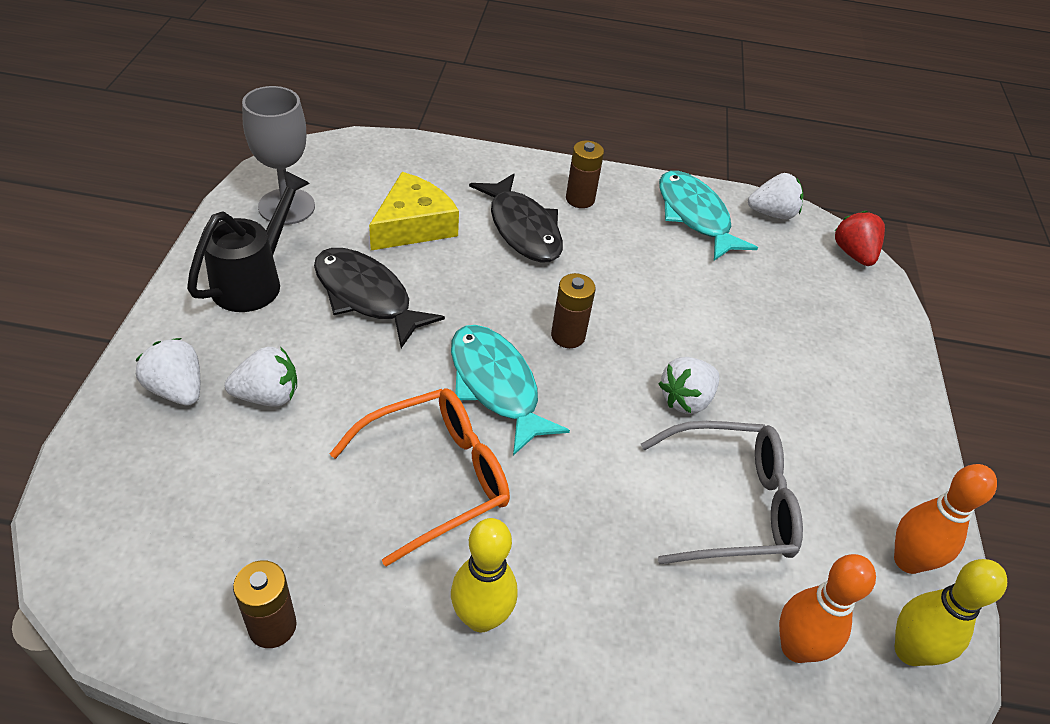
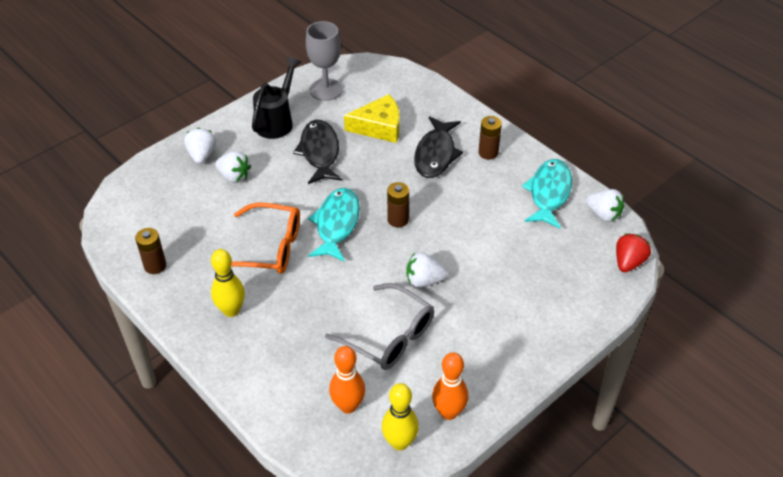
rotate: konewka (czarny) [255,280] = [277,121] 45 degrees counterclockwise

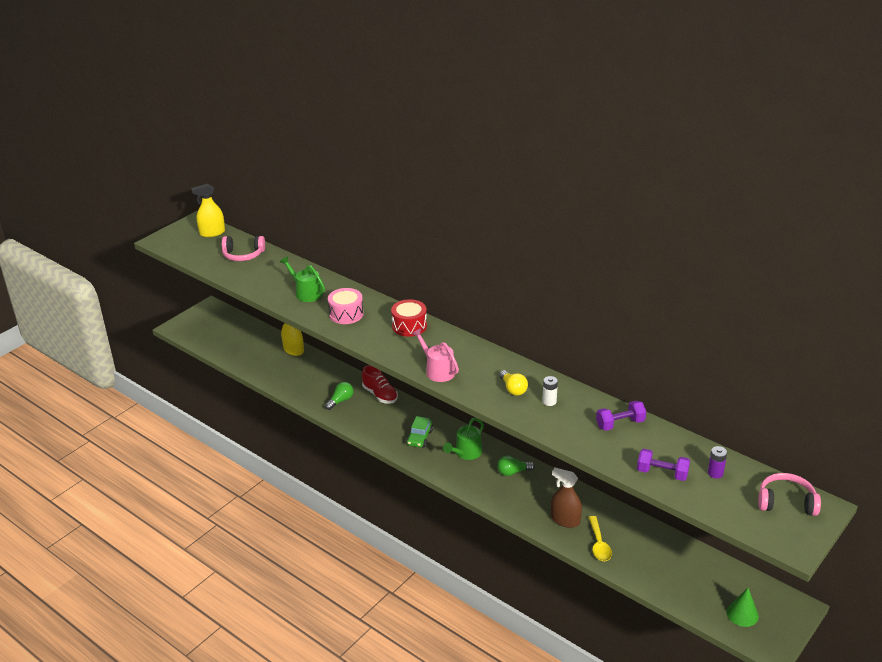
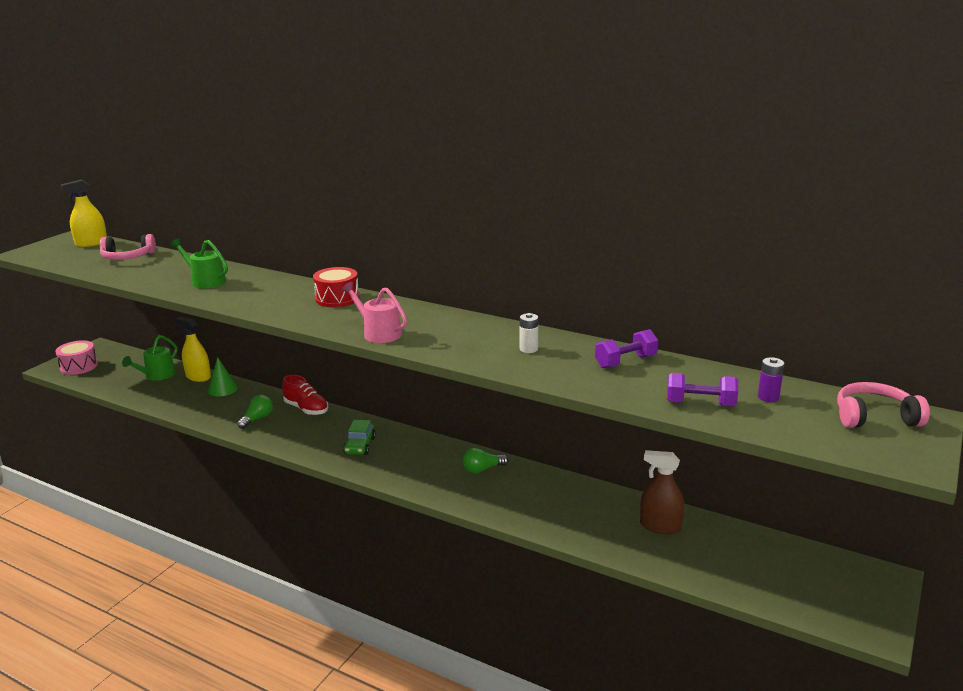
delete: żarówka (żółty) [513,389]; łyżka (żółty) [599,544]
move: bęben (różowy) [346,314] to [79,366]; konewka (zielony) [466,453] to [157,375]; spryskiwacz (brązowy) [565,520] to [660,526]; stożek (zielony) [742,614] to [222,389]

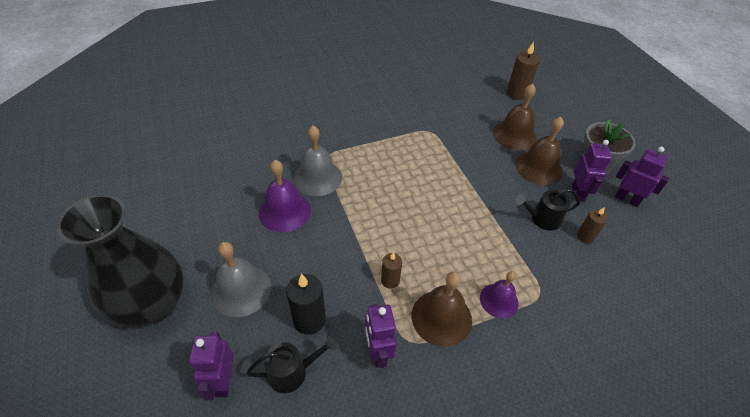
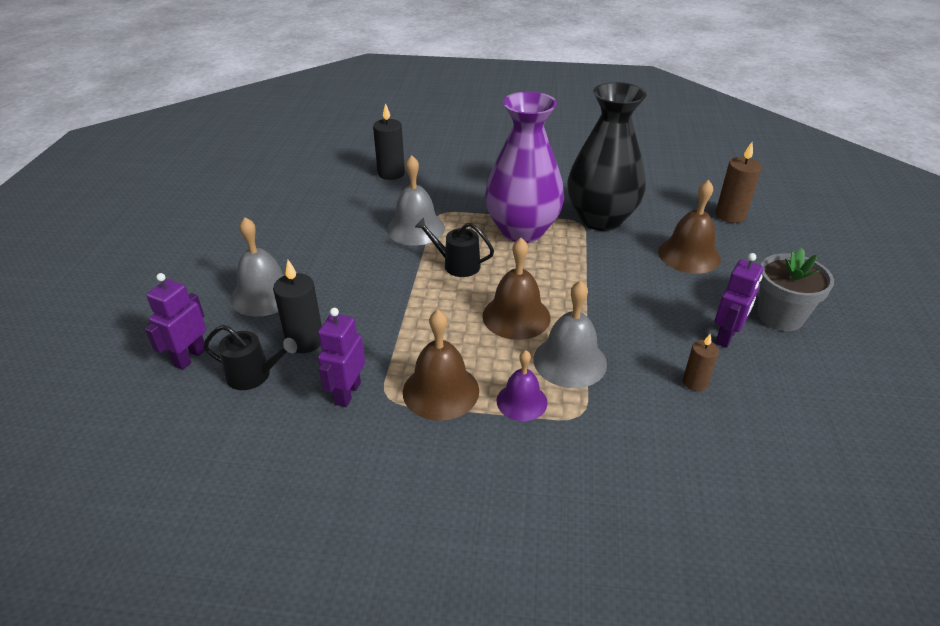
delete: robot (fioletowy) [626,199]; dzwonek (fioletowy) [284,211]; świeca (brązowy) [390,280]
insert: wazon (fioletowy) [522,231]; świeca (czarny) [391,173]; dzwonek (szary) [570,361]
move: dzwonek (brązowy) [538,168] to [516,316]; konewka (czarny) [542,219] to [457,265]; wazon (czarny) [153,304] to [601,219]

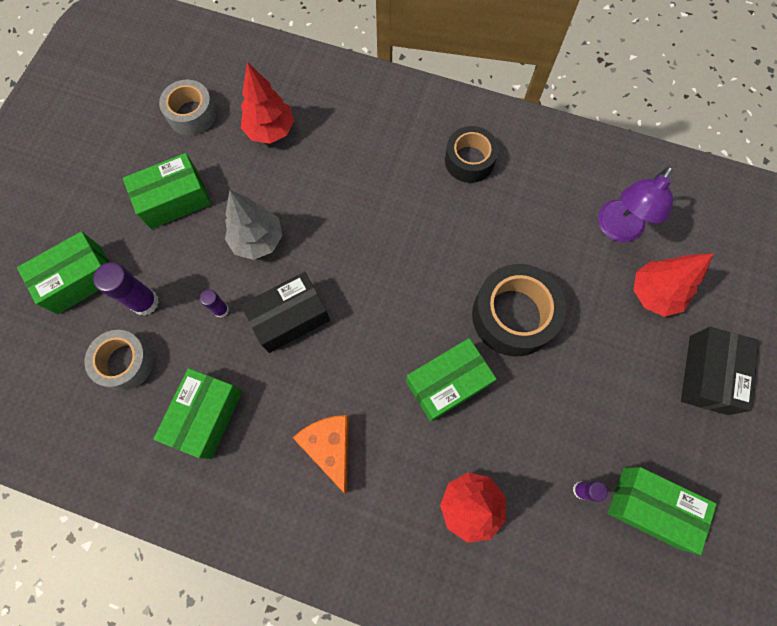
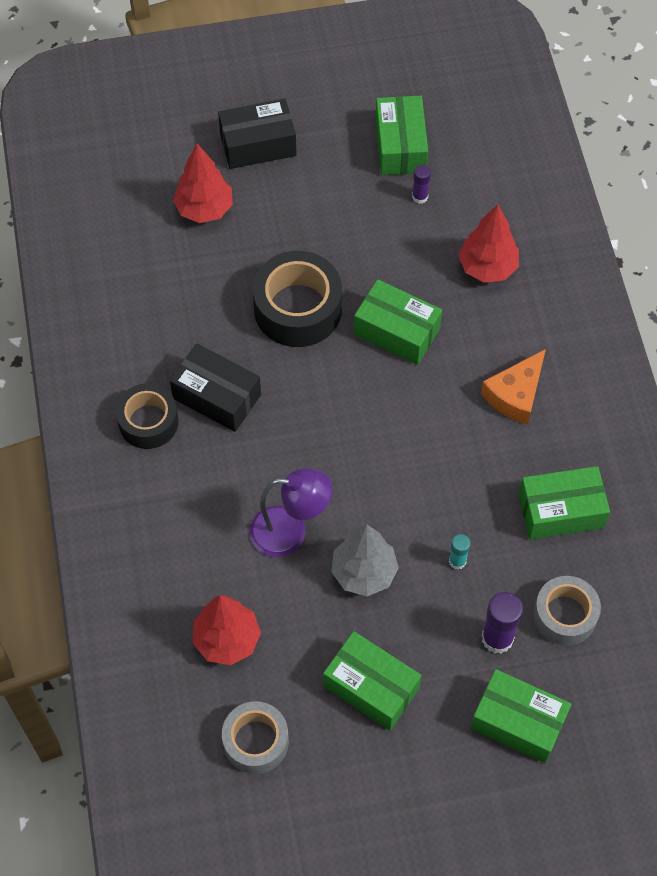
move: lampka (fioletowy) [616,229] to [290,532]; pudełko (czarny) [289,317] to [217,397]
recolor: klej w sztyfcie (fioletowy) [221,310] to klej w sztyfcie (turkusowy) [457,561]

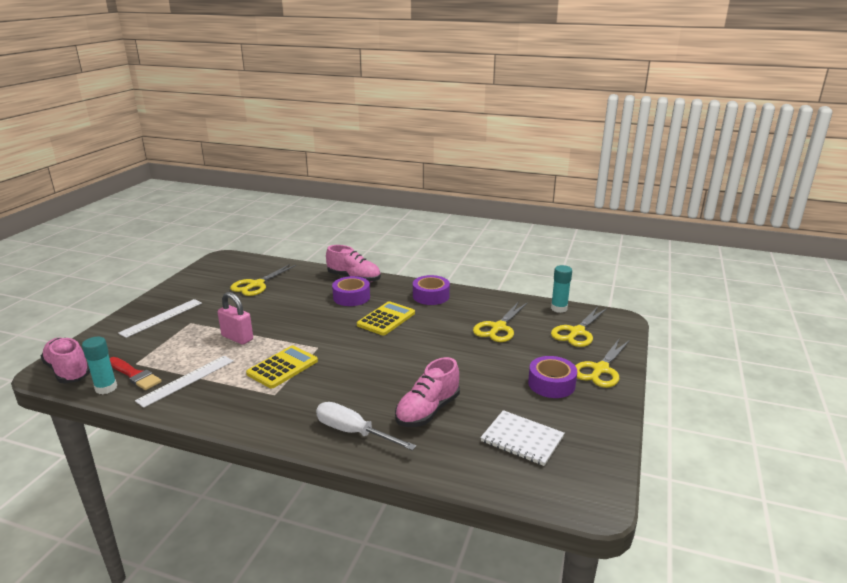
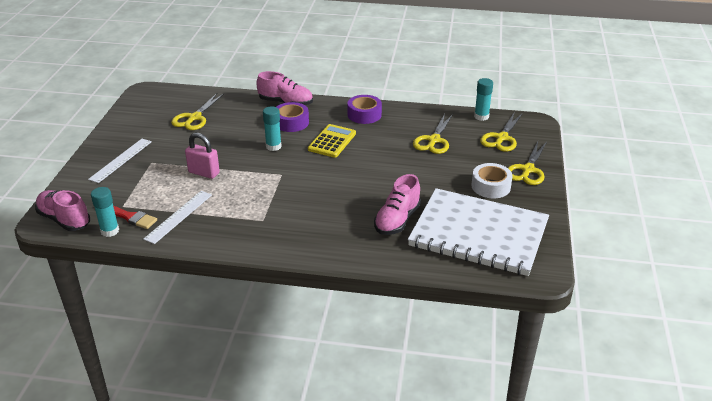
delete: kalkulator (żółty) [282,367]; śrubokręt (biały) [353,432]
insert: klej w sztyfcie (turkusowy) [273,146]
recolor: taśma klejąca (fioletowy) [551,384] to taśma klejąca (biały) [490,186]
resize: zeszyt (biały) [522,439] = [478,234] x2.21

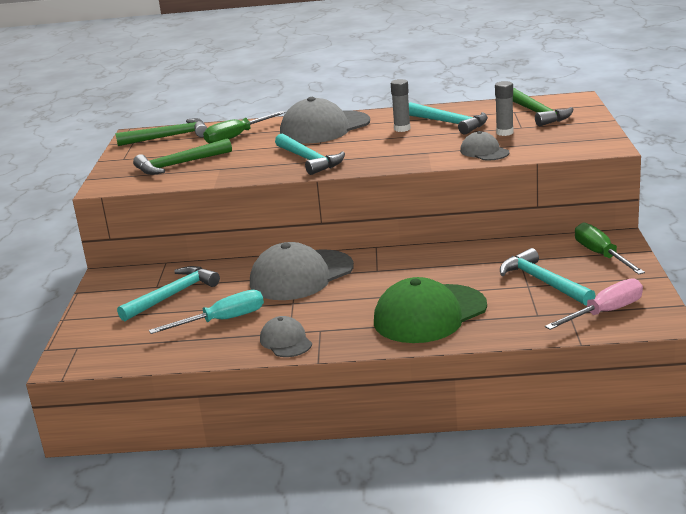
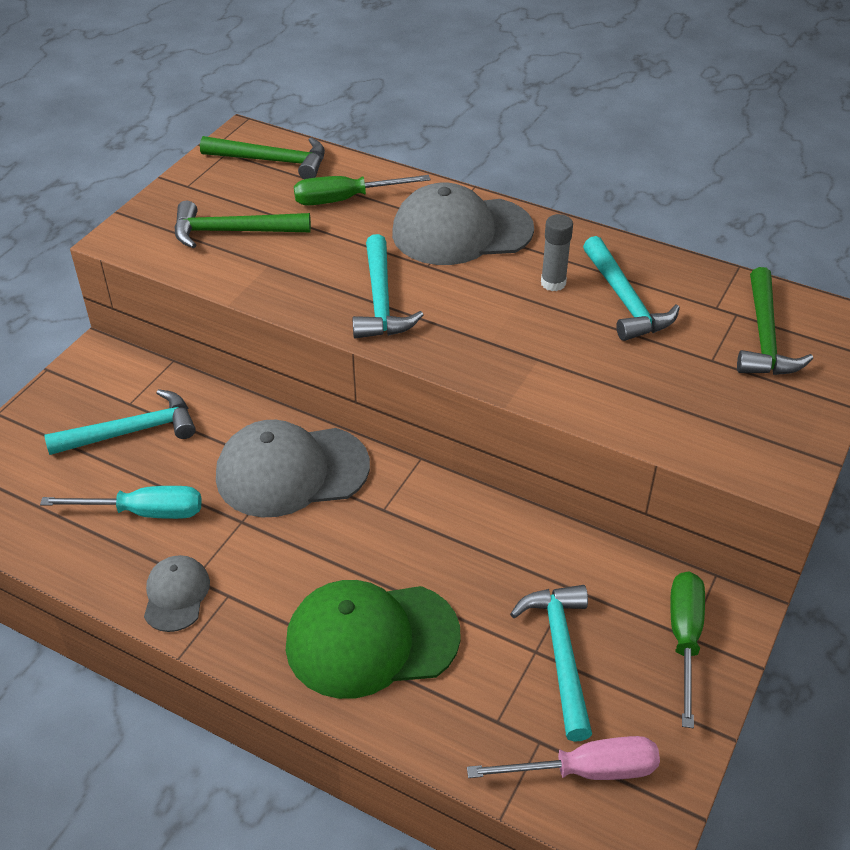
delete: klej w sztyfcie (szary) [504,133]; czapka (szary) [484,152]

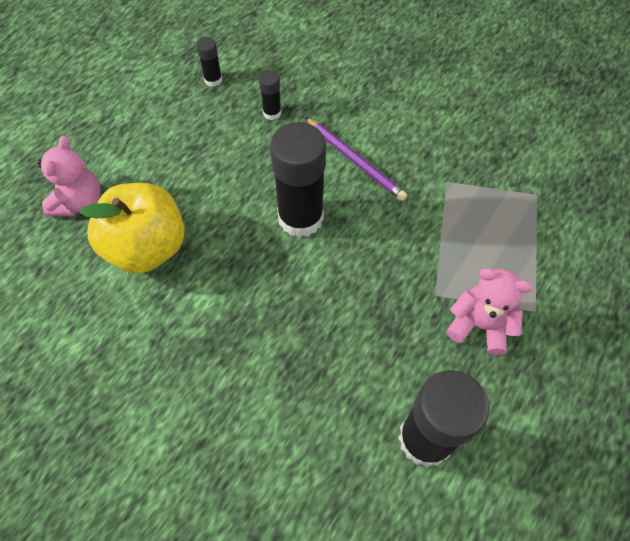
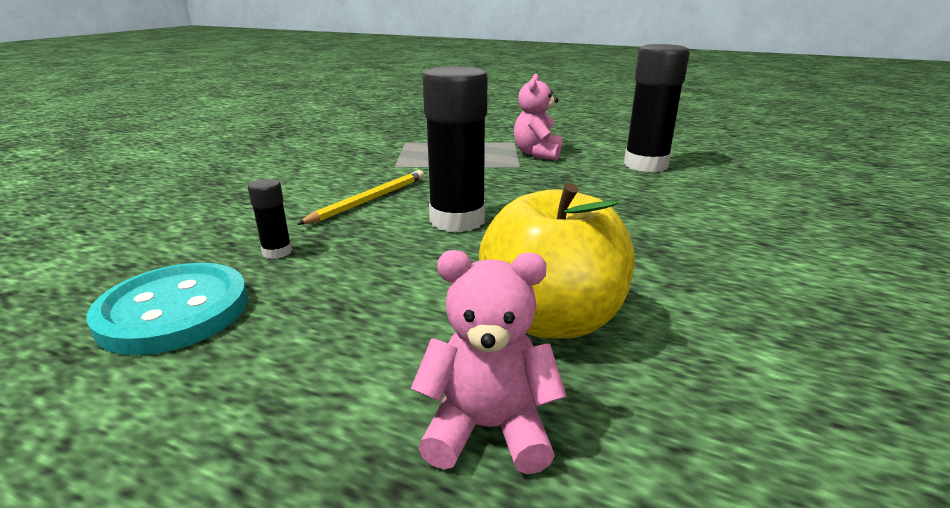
replace: klej w sztyfcie (czarny) [213,80] to guzik (turkusowy) [174,311]
recolor: ołówek (fioletowy) [355,160] to ołówek (żółty) [369,200]

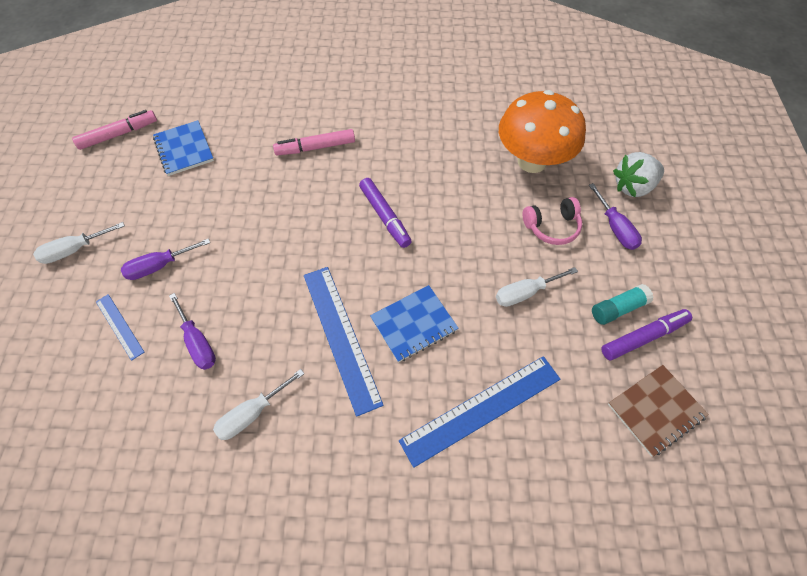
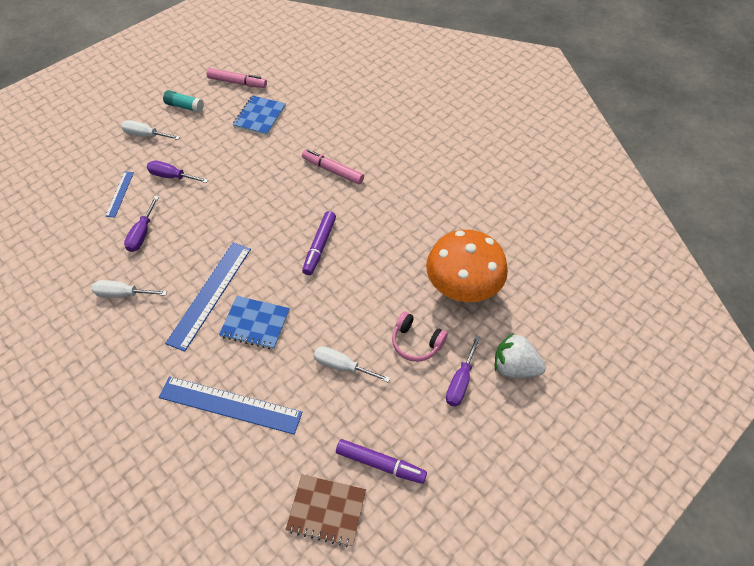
move: klej w sztyfcie (turkusowy) [617,309] to [184,106]

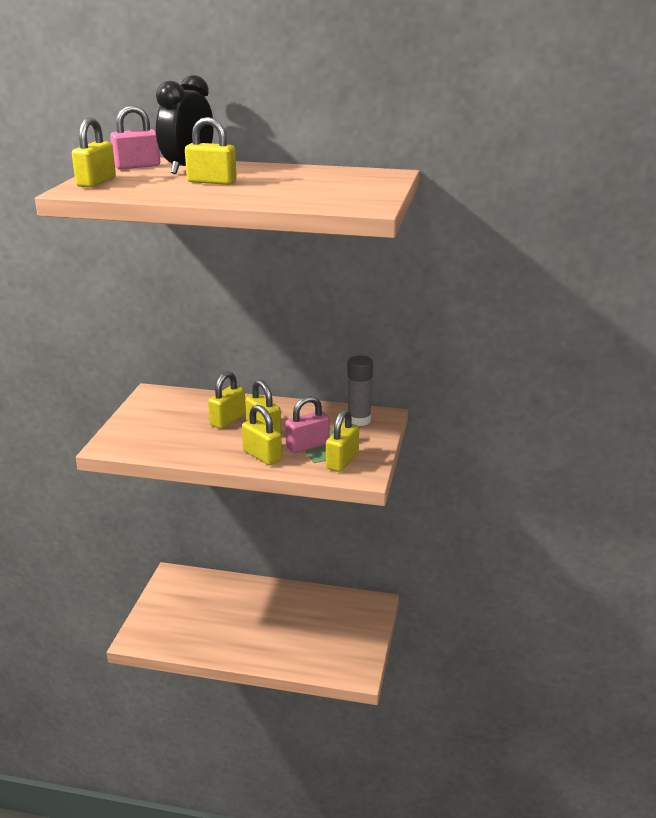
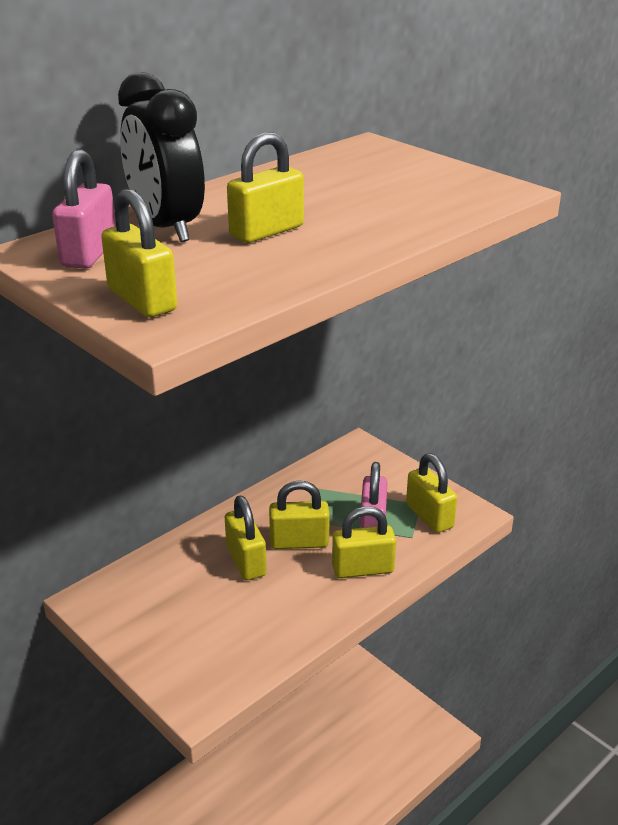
delete: klej w sztyfcie (szary) [359,420]

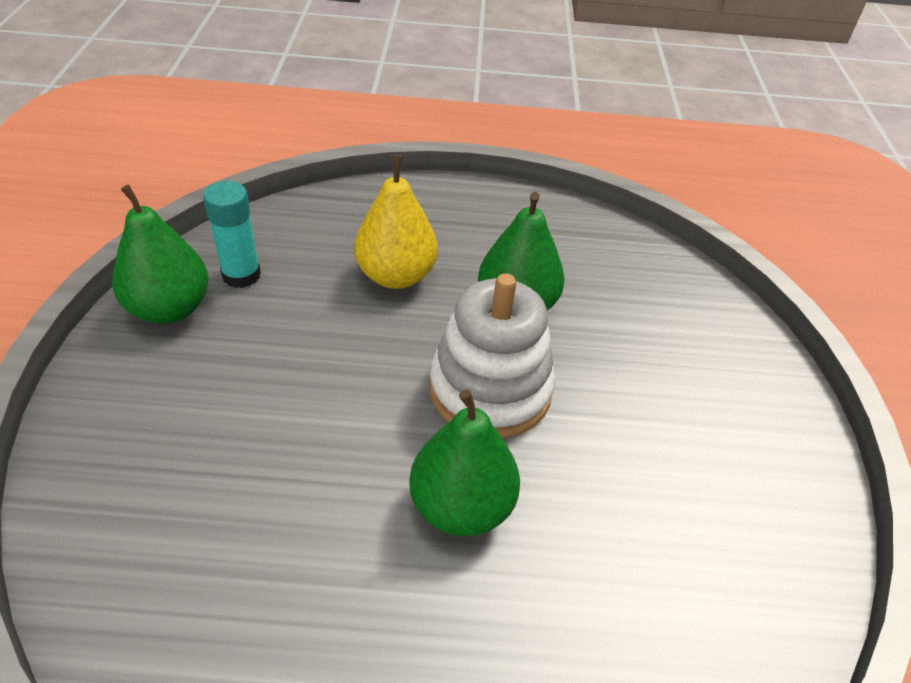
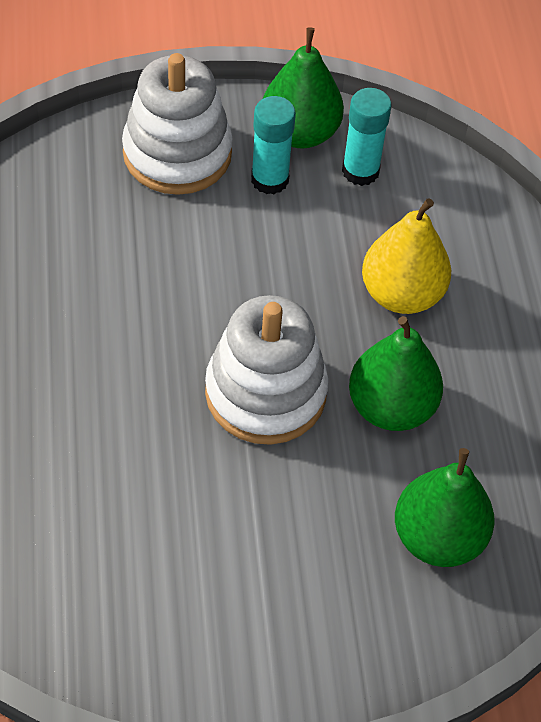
insert: zabawka nakładanka (biały) [177,153]; klej w sztyfcie (turkusowy) [269,179]
move: gruszka (zielony) [461,506] to [438,537]

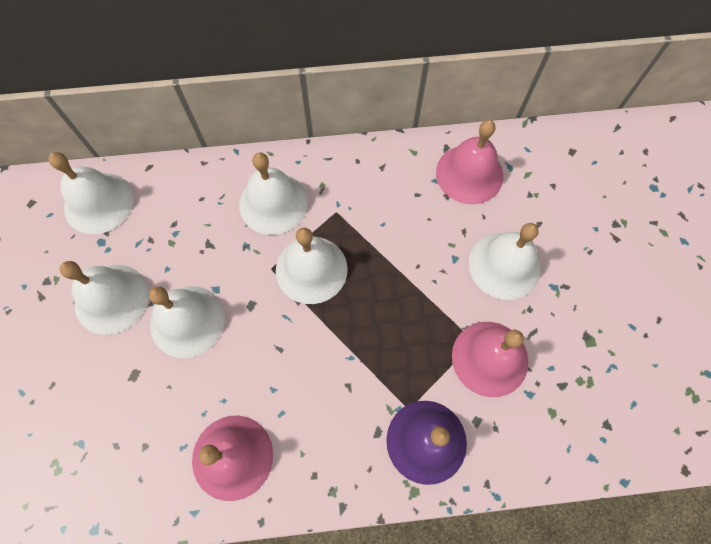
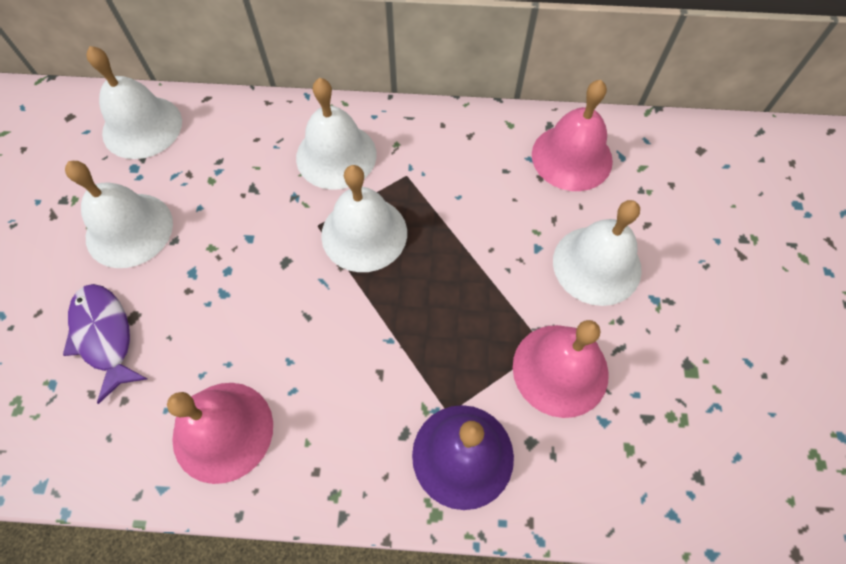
delete: dzwonek (biały) [187,321]
insert: ryba (fioletowy) [105,336]

